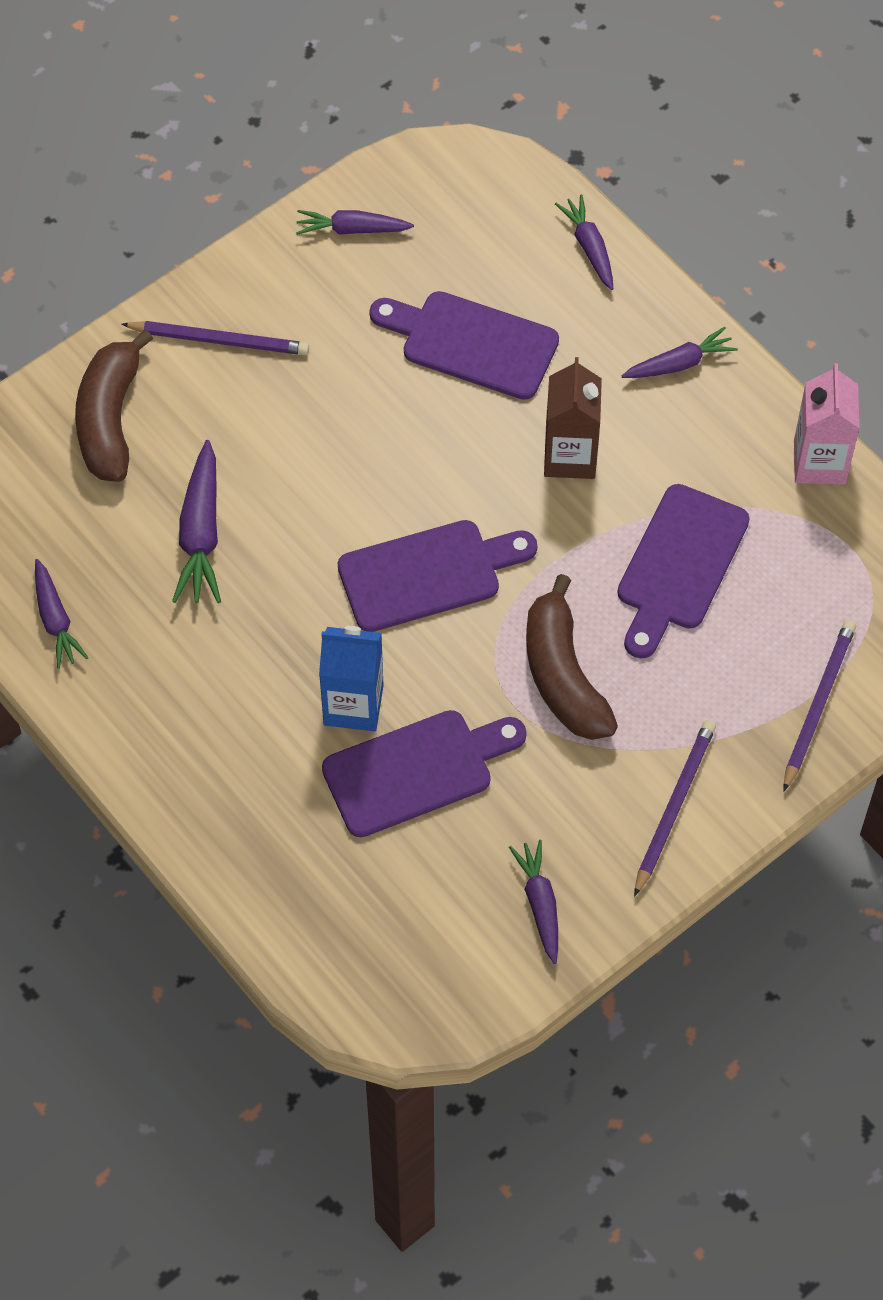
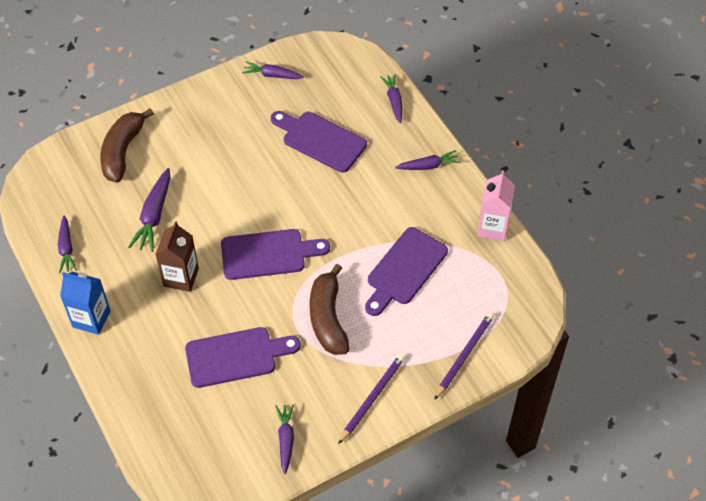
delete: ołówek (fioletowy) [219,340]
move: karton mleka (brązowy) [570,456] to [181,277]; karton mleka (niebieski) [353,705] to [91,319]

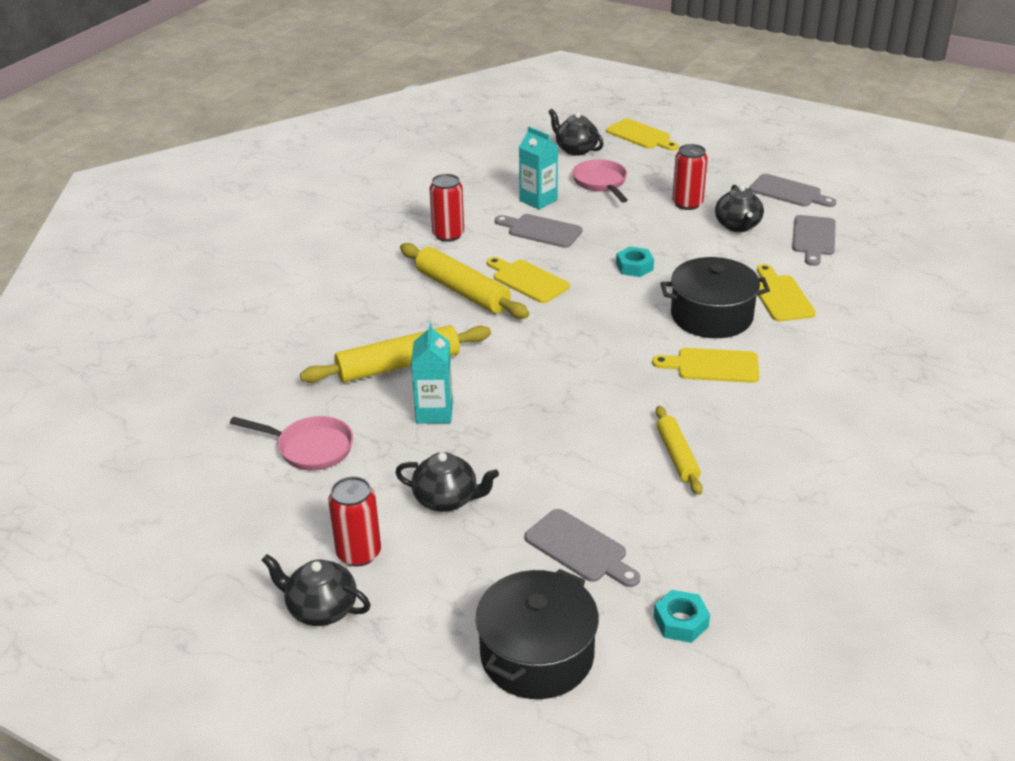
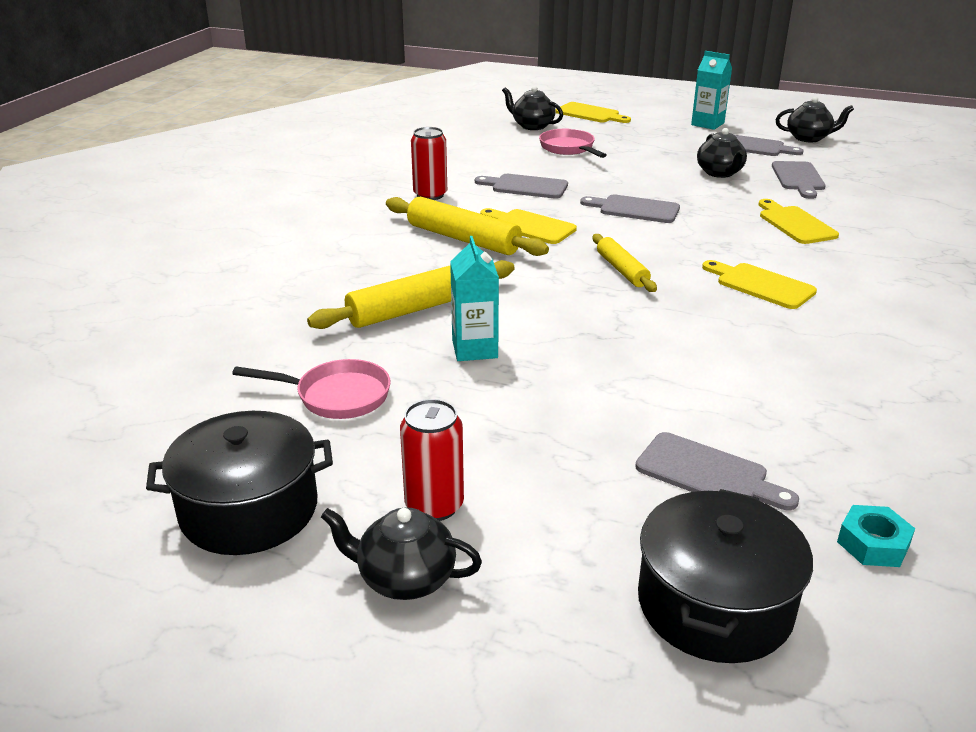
delete: puszka (czerwony) [687,204]
move: karton mleka (turkusowy) [538,200] to [707,124]; garnek (czarny) [711,316] to [249,510]; wałek do ciasta (żółty) [677,456] to [622,270]; imbryk (czarny) [447,499] to [809,138]
replace: nakrętka (turkusowy) [634,267] to deska do krojenia (szary) [635,209]
rotate: deska do krojenia (żółty) [712,366] = [761,285] 45 degrees clockwise

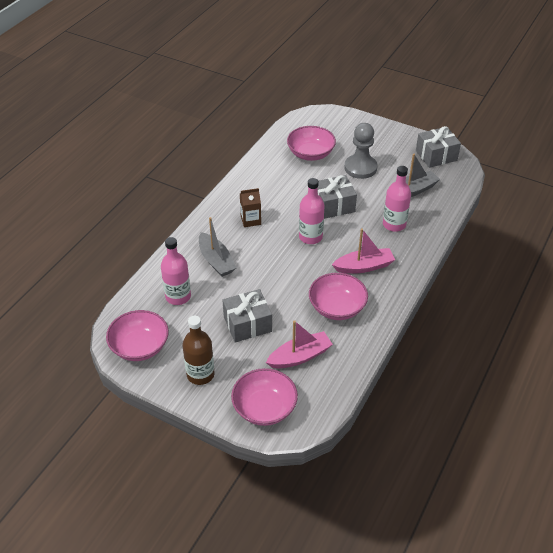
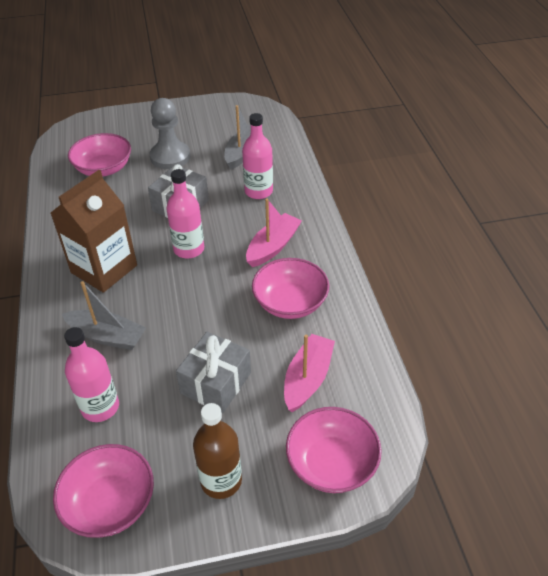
delete: prezent (szary) [436,155]
resize: karton mleka (brązowy) [250,220] = [104,269] x1.97

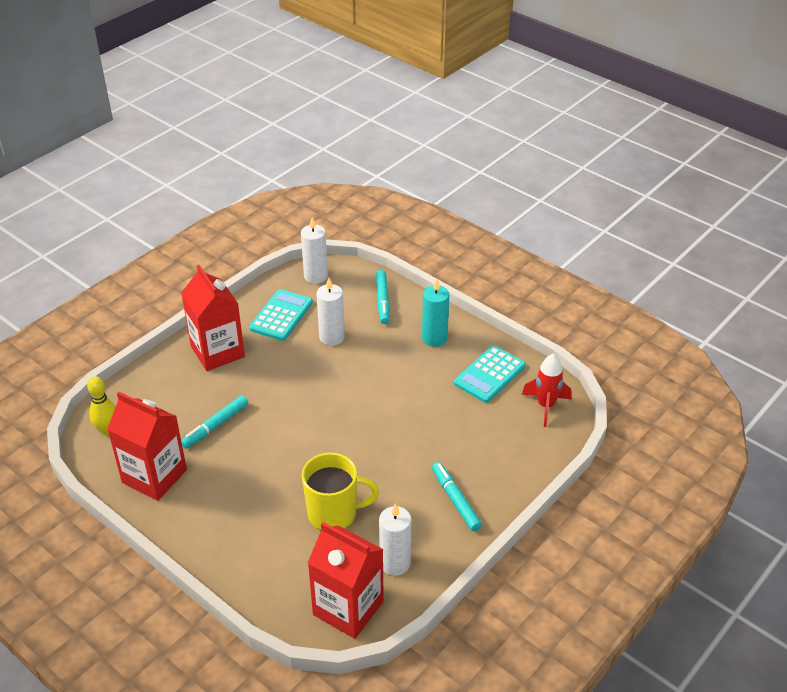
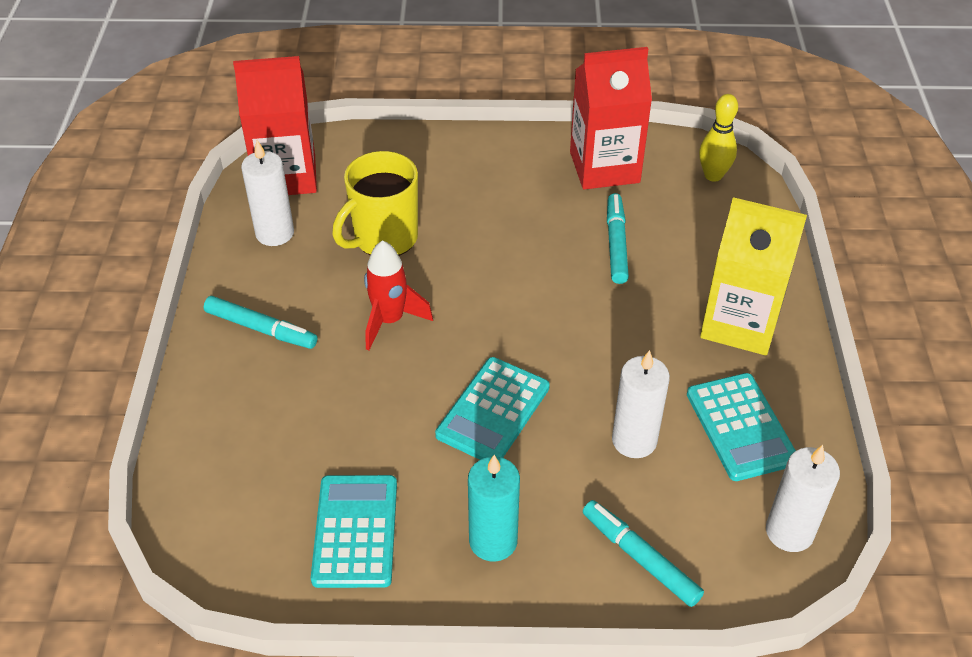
insert: kalkulator (turkusowy) [493,411]
move: rakieta (czerwony) [546,406] to [390,321]
recolor: karton mleka (czerwony) [217,351] to karton mleka (żółty) [740,323]

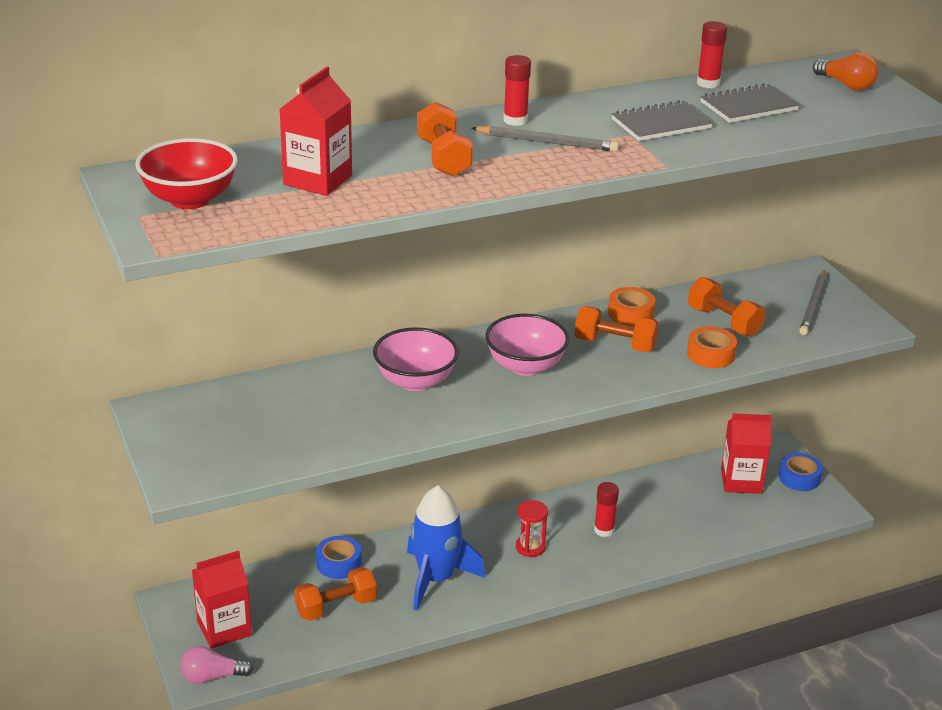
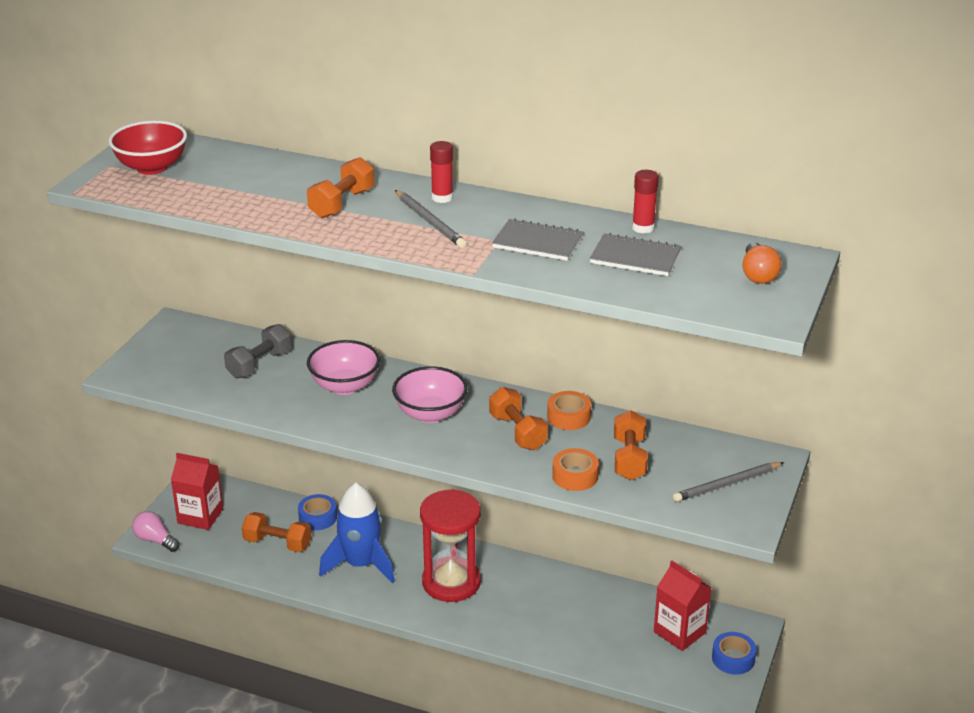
delete: karton mleka (czerwony) [317,180]; klej w sztyfcie (czerwony) [604,530]
insert: hantel (szary) [259,364]
resize: klepsydra (czerwony) [530,547] = [451,582] x2.15

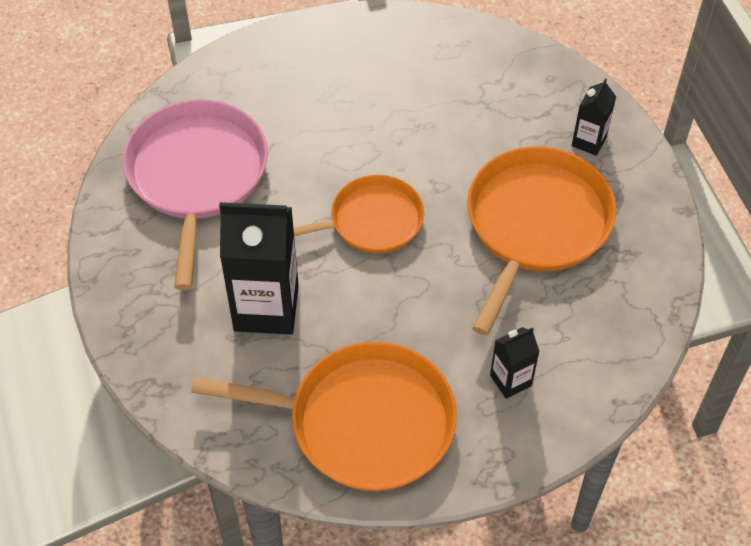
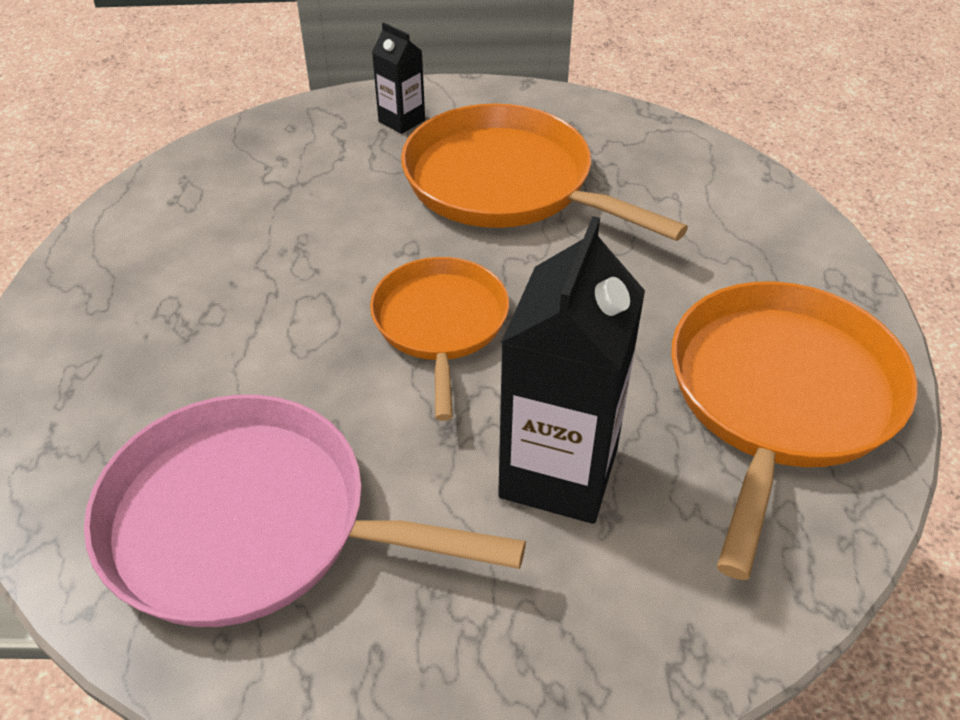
delete: karton mleka (czarny) [510,380]

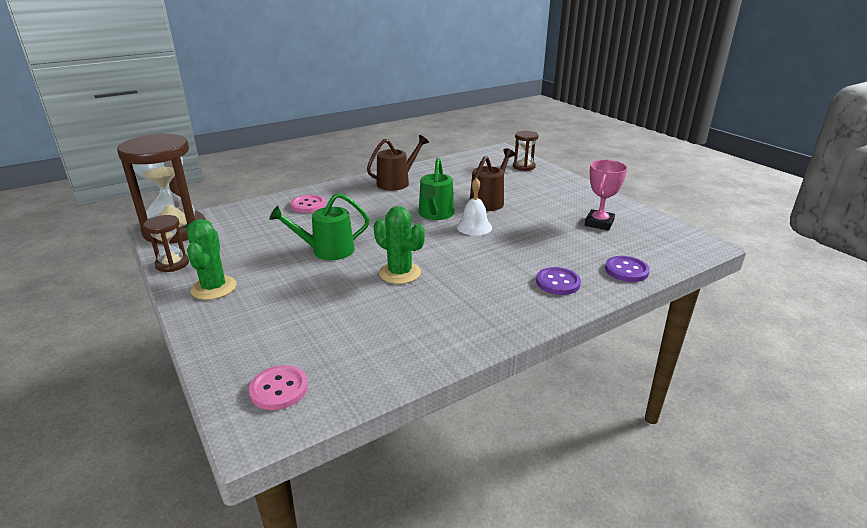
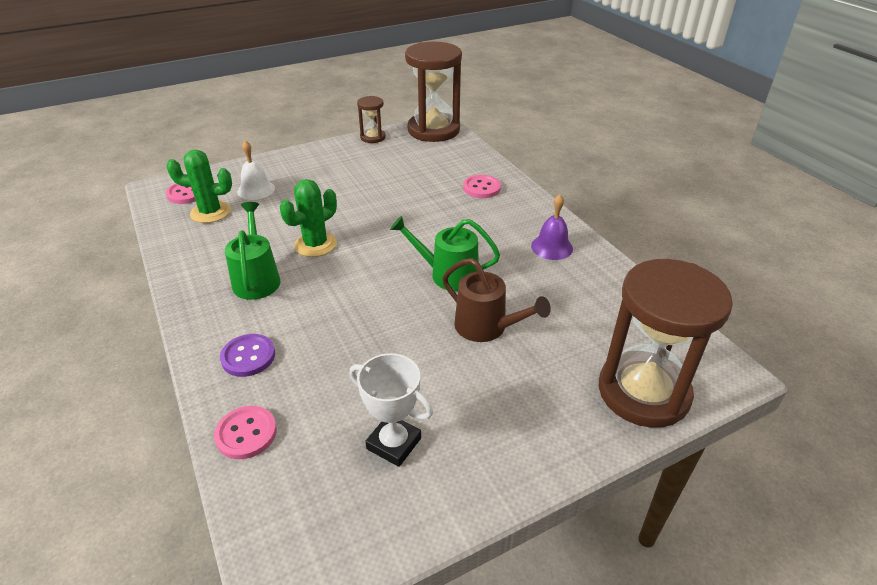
move: dzwonek (biały) [474,227] to [256,190]; konewka (zielony) [327,250] to [257,279]; kaktus (zielony) [214,288] to [210,212]
replace: konewka (brązowy) [396,182] to dzwonek (fioletowy) [552,247]
recolor: puchar (różowy) [599,223] to puchar (biały) [394,443]; guzik (fioletowy) [626,270] to guzik (różowy) [246,433]
resize: klepsydra (brązowy) [524,166] = [643,392] x2.11

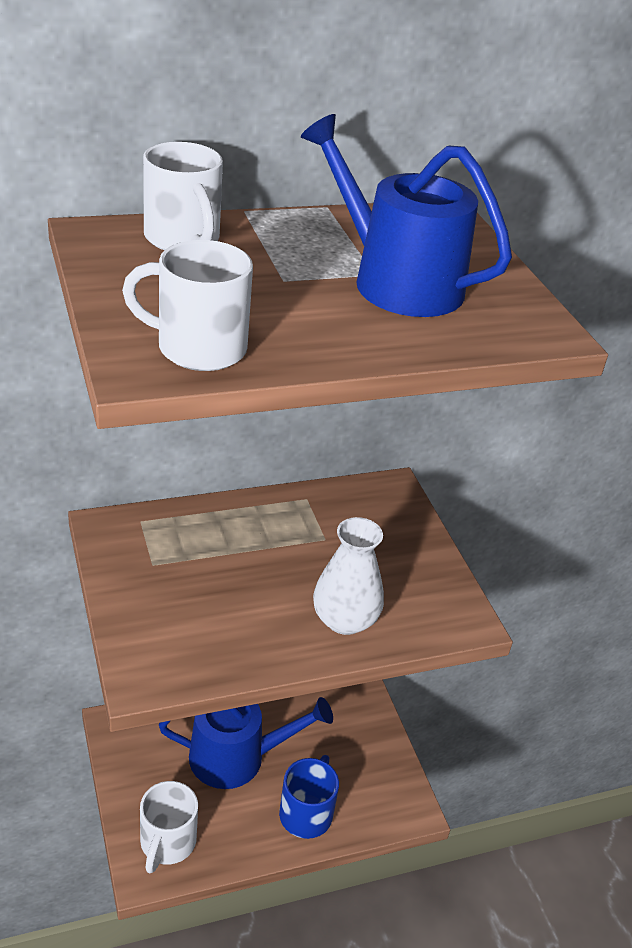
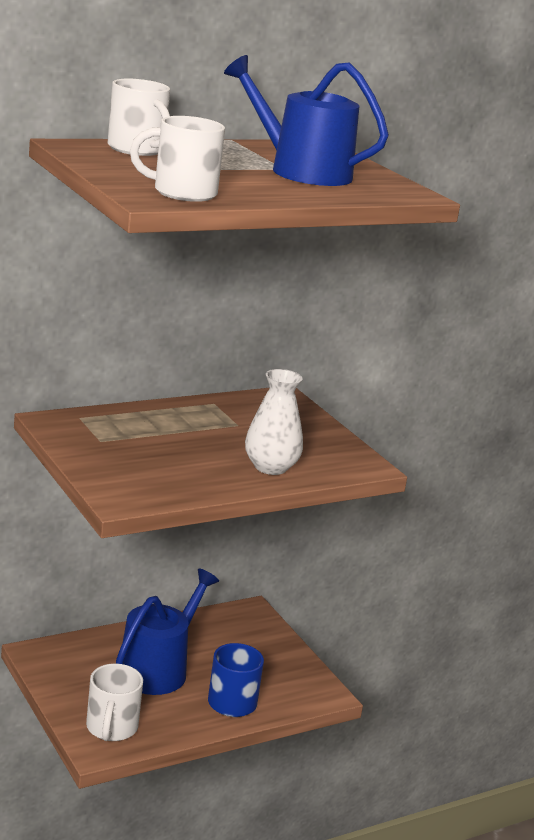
rotate: konewka (niebieski) [236,757] = [158,669] 45 degrees counterclockwise

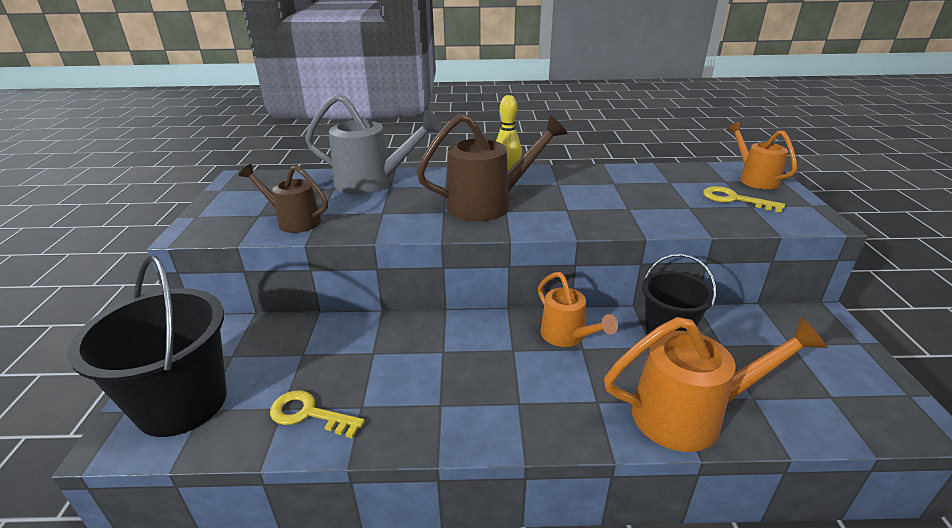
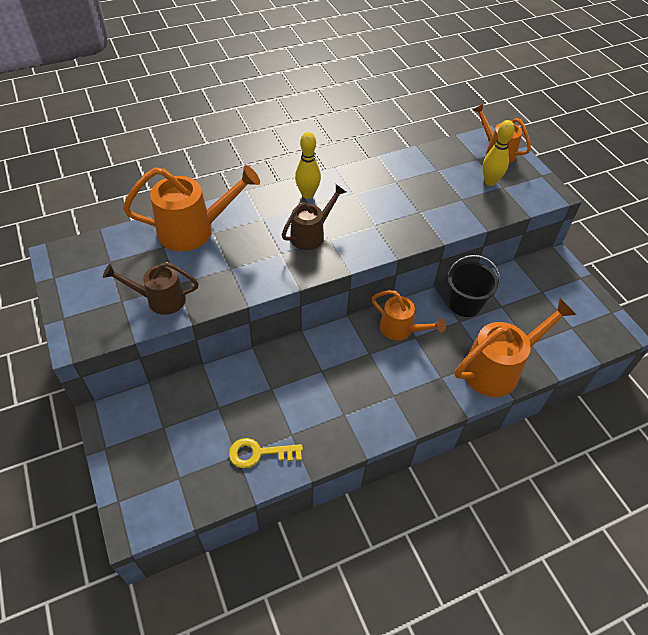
delete: wiadro (czarny) [182,403]
replace: klucz (żółty) [734,199] to kręgiel (żółty) [490,182]
recolor: konewka (szary) [373,182] to konewka (pomarańczowy) [194,230]
resize: konewka (brązowy) [488,204] = [311,235] x0.62

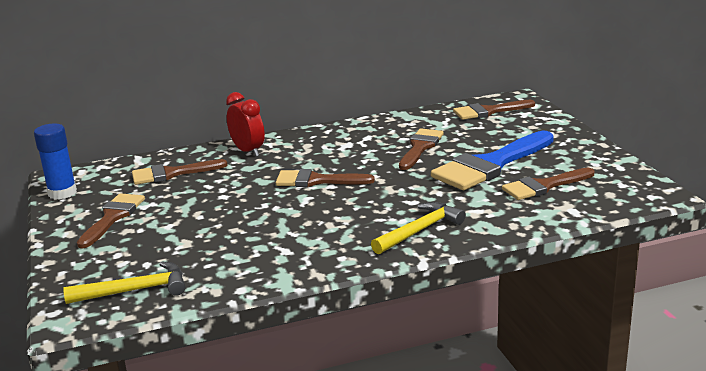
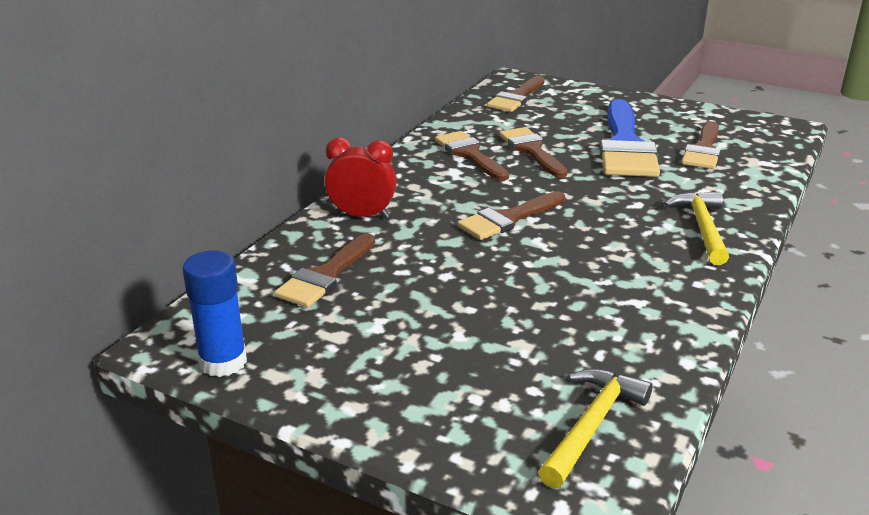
move: pędzel (brązowy) [112,217] to [470,154]

